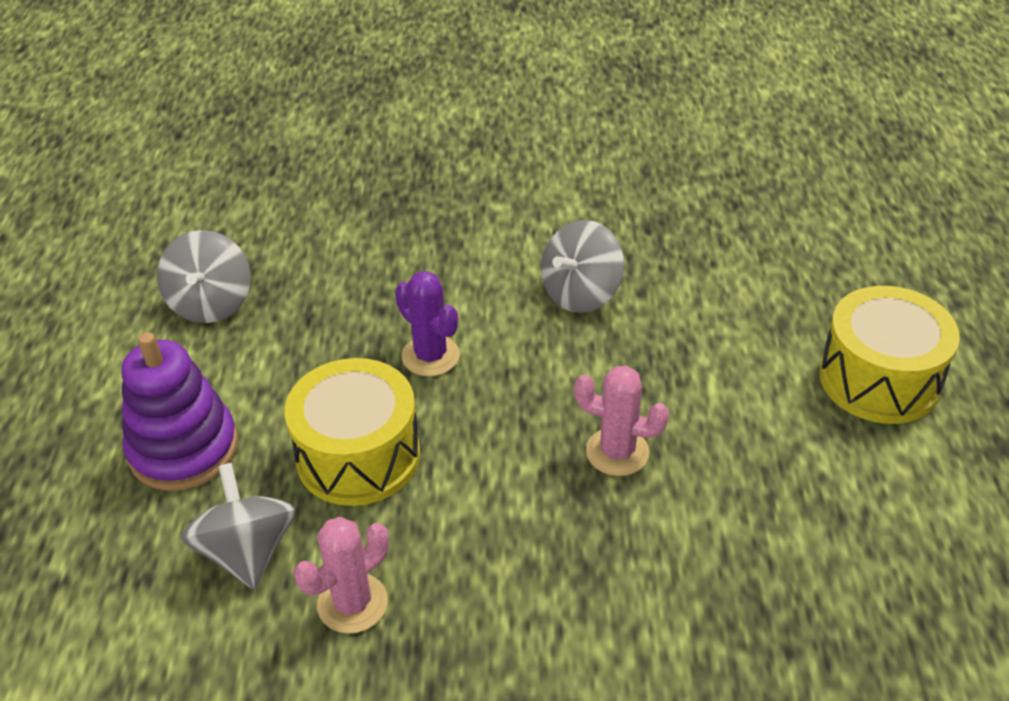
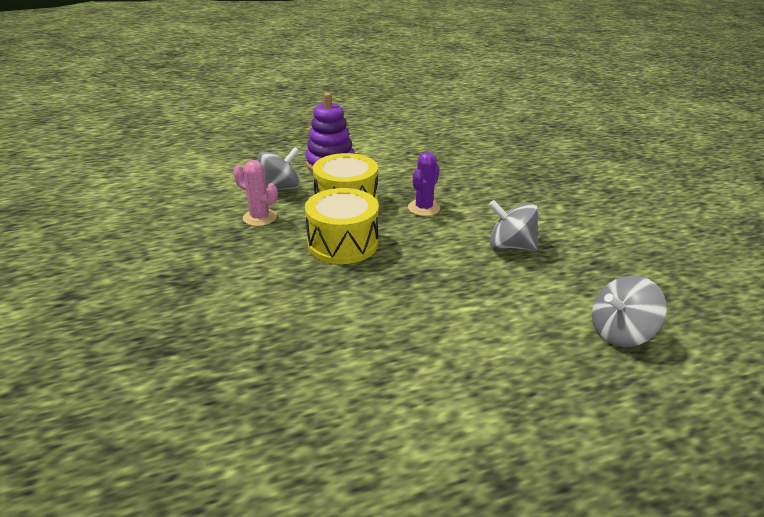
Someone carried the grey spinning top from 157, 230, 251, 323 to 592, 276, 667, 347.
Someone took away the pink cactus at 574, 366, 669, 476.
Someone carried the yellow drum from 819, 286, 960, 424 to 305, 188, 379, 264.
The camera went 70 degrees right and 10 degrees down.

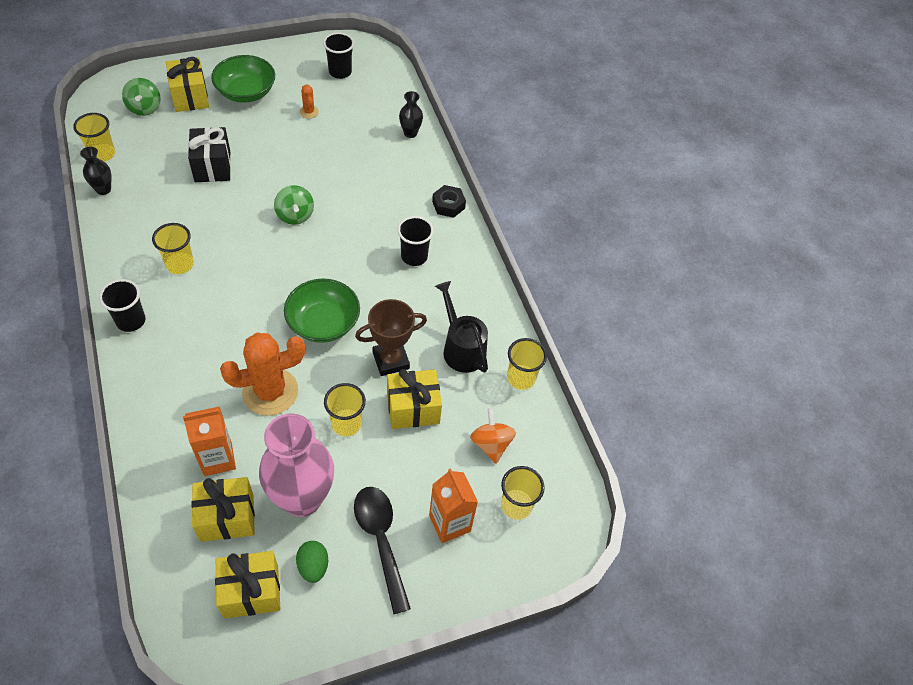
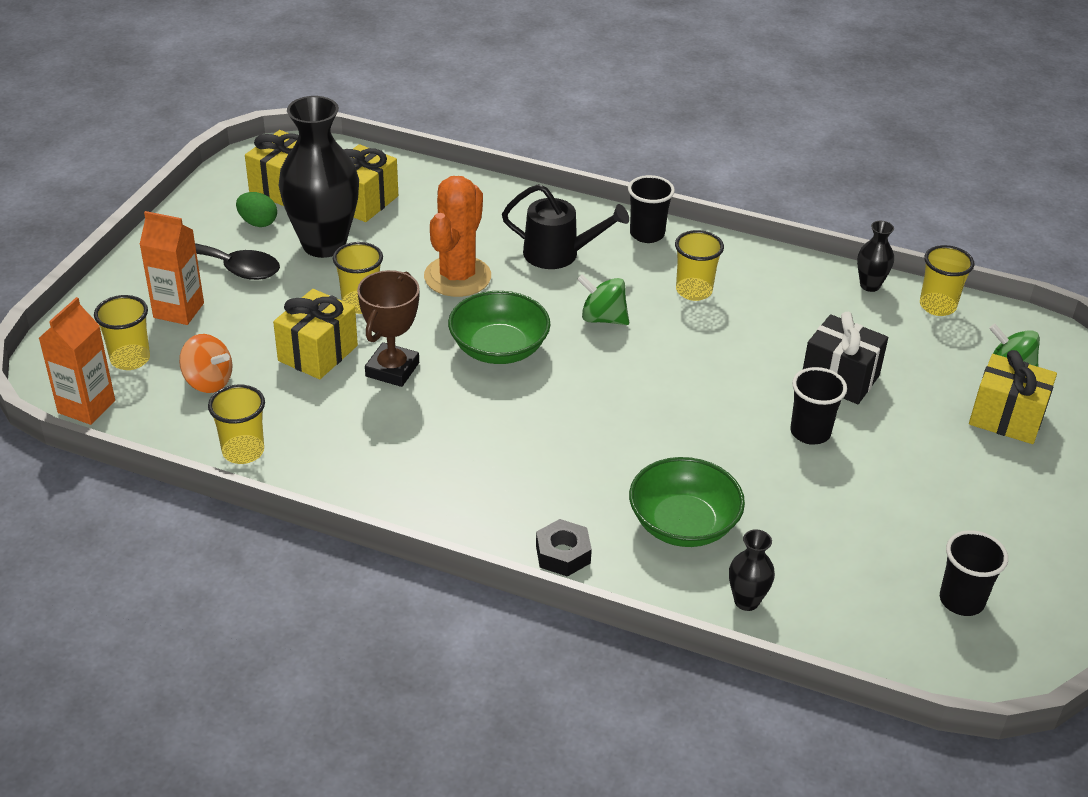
Someone carried the orange carton from 183, 406, 236, 476 to 39, 297, 115, 425.
Someone carried the green bowl from 211, 55, 275, 103 to 629, 457, 745, 547.
Someone repainted the pink vase at 259, 413, 334, 517, which became the black vase at 278, 96, 359, 258.
Someone carried the green spinning top from 274, 185, 314, 225 to 577, 275, 629, 325.
Someone took away the orange cactus at 299, 85, 319, 118.
Someone carried the black cup from 397, 216, 434, 266 to 790, 367, 847, 445.
Someone carried the black watering can from 435, 281, 488, 373 to 502, 184, 629, 269.
The camera went 135 degrees right and 15 degrees down.

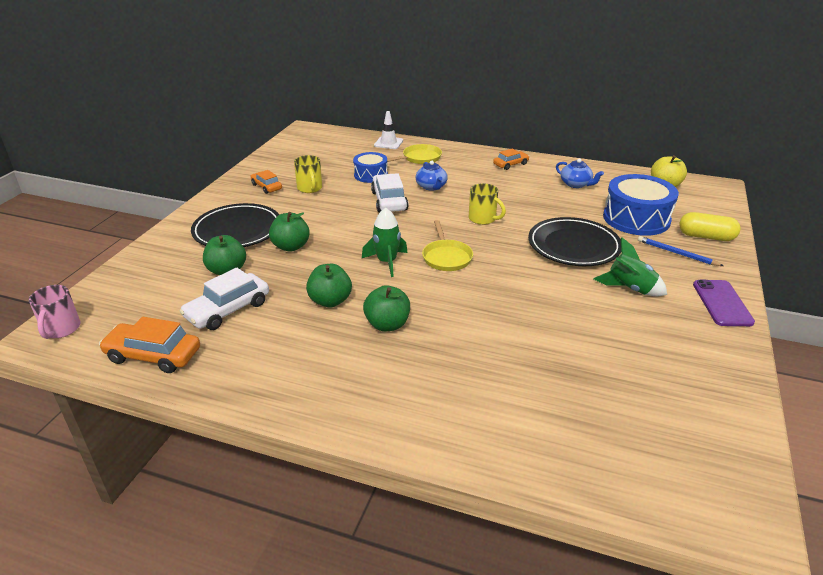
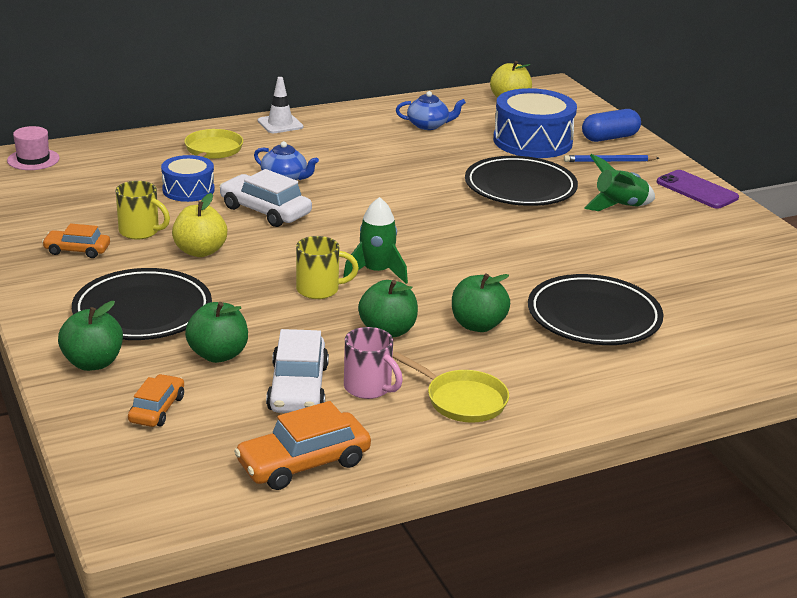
Someone carried the pink mug from 29, 285, 81, 339 to 344, 327, 403, 399.
Someone carried the green apple from 269, 212, 310, 251 to 58, 301, 123, 371.
Someone carried the white traffic cone from 374, 111, 403, 149 to 258, 77, 303, 133.
Someone carried the yellow pan from 422, 220, 473, 271 to 393, 352, 509, 423.
Someone carried the yellow mug from 469, 183, 506, 225 to 296, 236, 359, 299.
Someone carried the orange car from 493, 148, 530, 170 to 128, 374, 184, 427.
Someone repainted the yellow capsule at 679, 212, 741, 241, which became the blue capsule at 582, 109, 641, 142.
Someone put down the pink hat at 7, 126, 60, 170.
Someone put down the yellow apple at 172, 193, 227, 257.
Someone put down the black plate at 528, 274, 663, 345.
The camera went 45 degrees left and 5 degrees down.

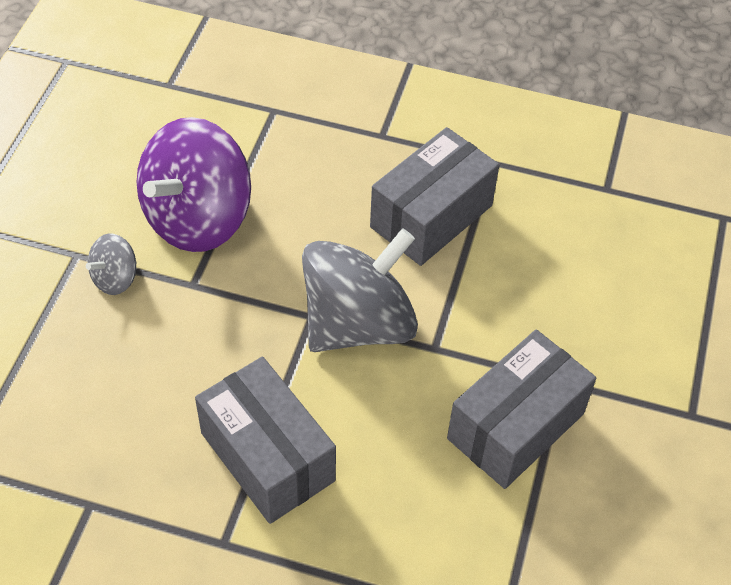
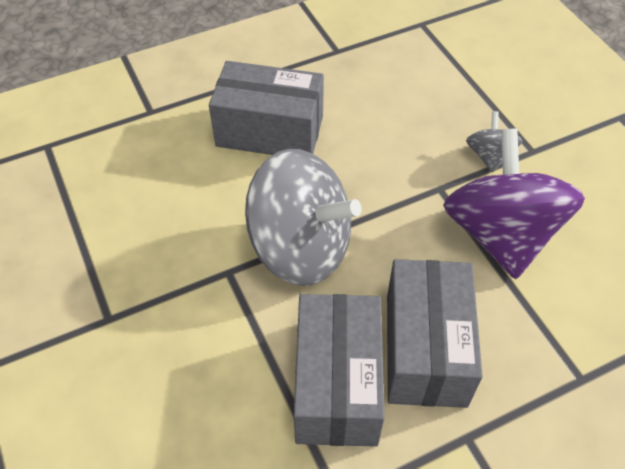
Someone rotated the grey spinning top at 302, 228, 418, 352 by 75 degrees counterclockwise.
Someone carried the grey box from 447, 329, 596, 489 to 387, 259, 483, 408.
The camera went 140 degrees right and 0 degrees up.

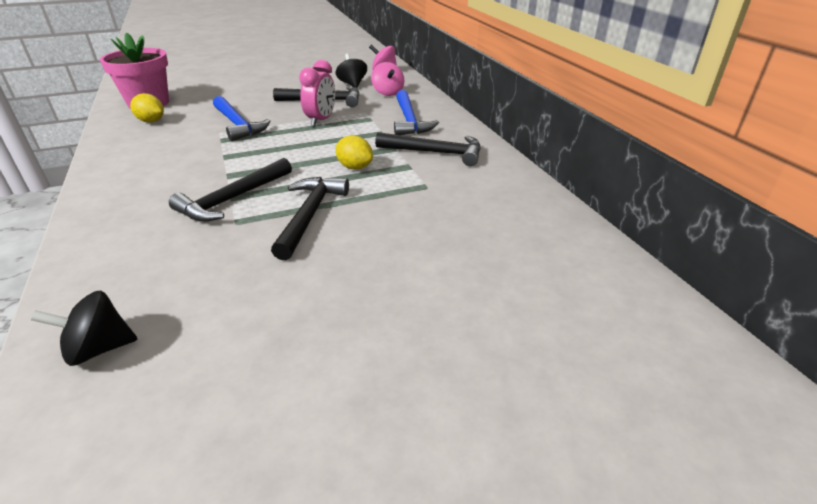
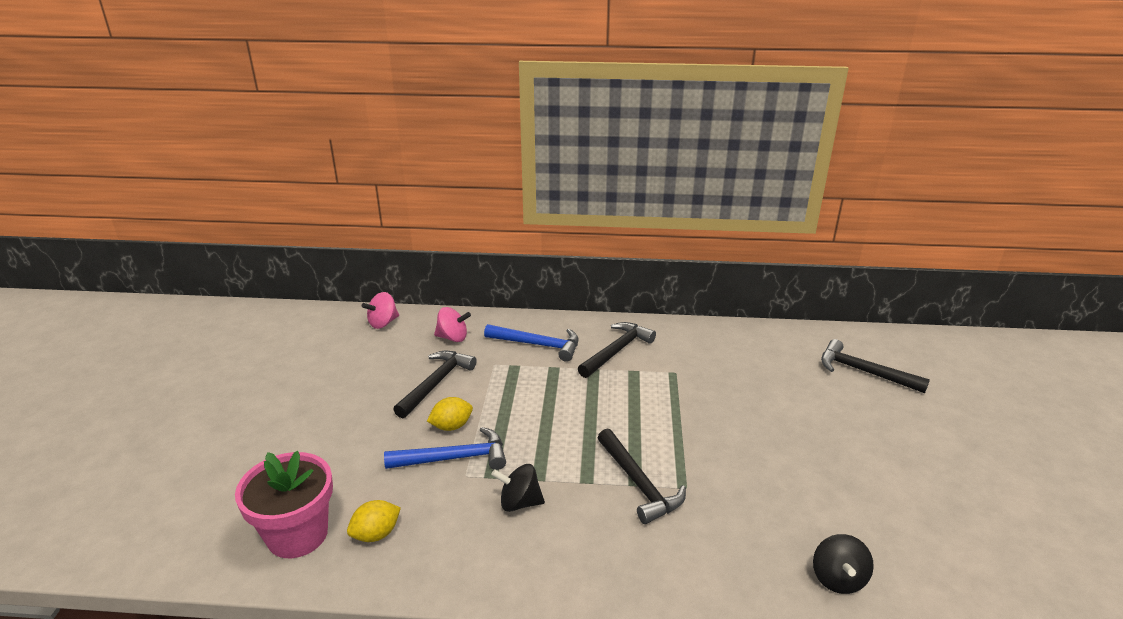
Someone carried the black hammer from 271, 177, 349, 260 to 821, 339, 930, 393.
Someone took away the pink clock at 299, 60, 335, 127.
Someone carried the black spinning top from 336, 54, 367, 88 to 491, 464, 545, 512.
Someone carried the yellow lemon from 336, 135, 373, 170 to 427, 397, 473, 431.
The camera went 65 degrees left and 5 degrees down.

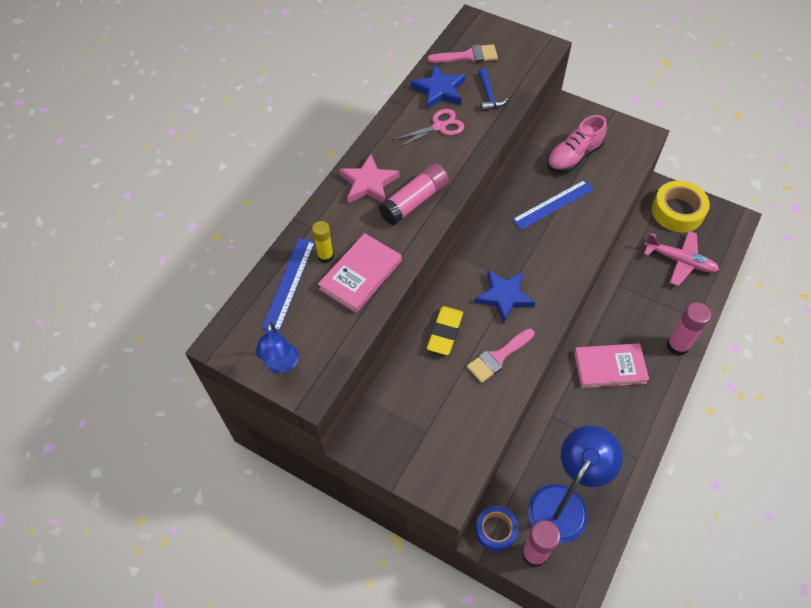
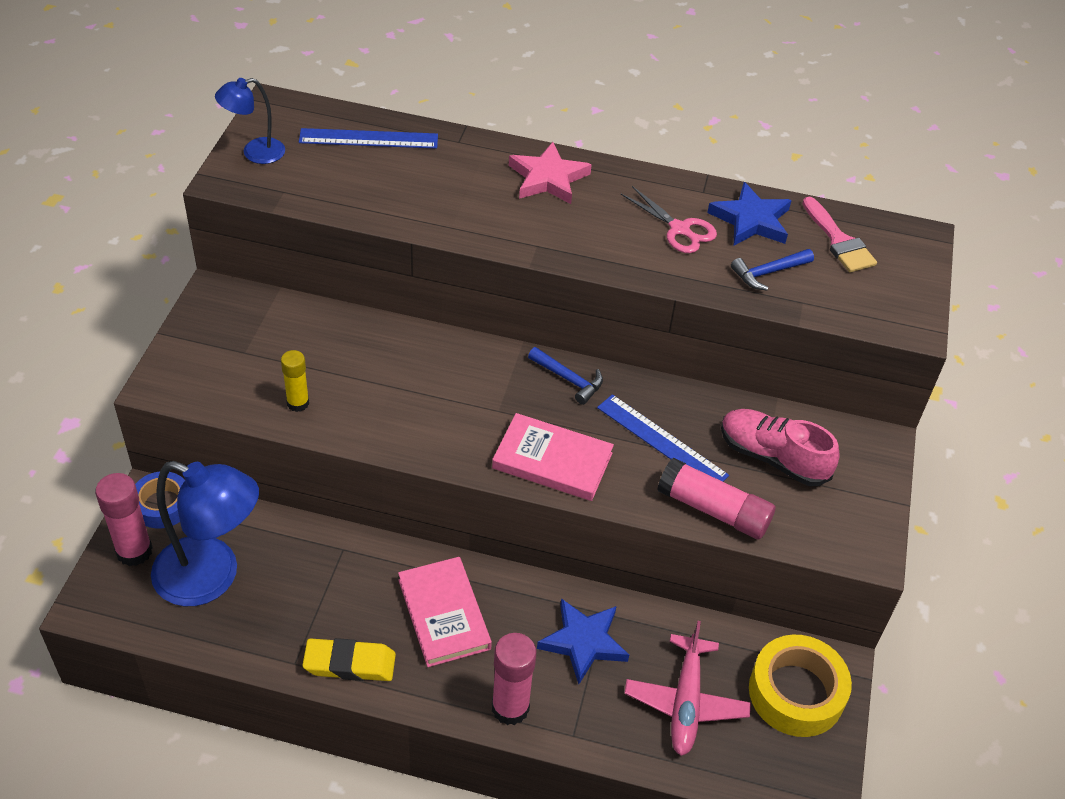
Someone carried the yellow glue stick from 312, 221, 334, 263 to 281, 350, 309, 412.
Someone carried the pink book from 318, 233, 402, 313 to 492, 413, 614, 501.
Someone carried the pink glue stick from 379, 163, 449, 225 to 657, 458, 775, 539.
Someone carried the yellow eraser from 427, 306, 463, 355 to 303, 638, 396, 681.
Someone took away the pink brush at 467, 328, 535, 383.
Someone carried the blue star from 475, 270, 535, 323 to 537, 598, 629, 684.
Someone put down the blue hammer at 528, 347, 603, 405.
The camera went 70 degrees right and 10 degrees down.

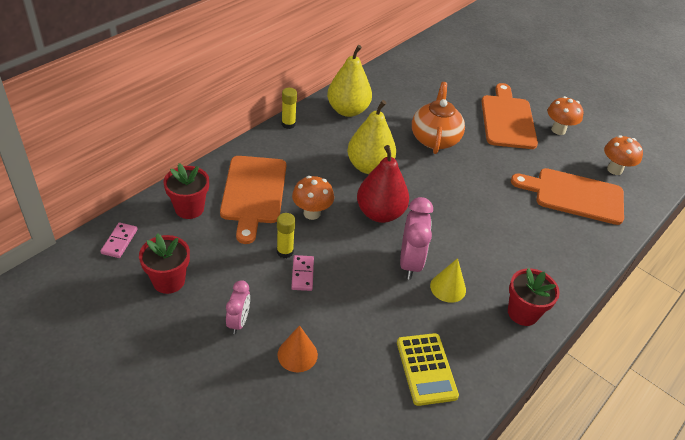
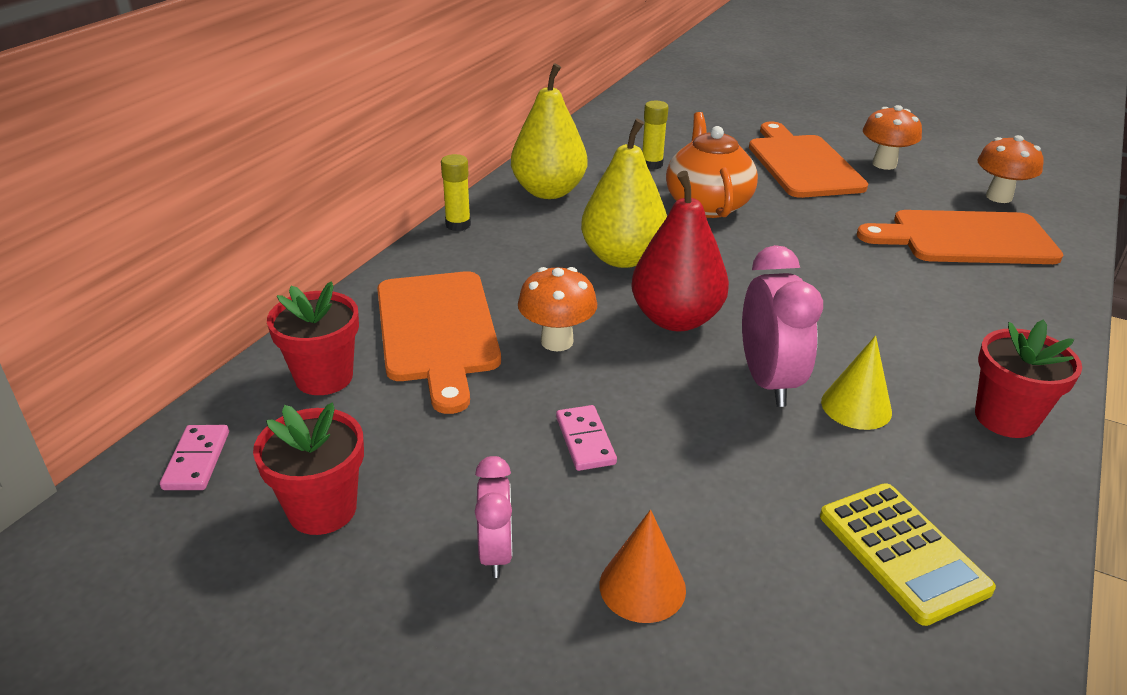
Someone carried the yellow glue stick from 277, 213, 295, 258 to 642, 101, 668, 169.
The camera went 10 degrees left and 10 degrees down.

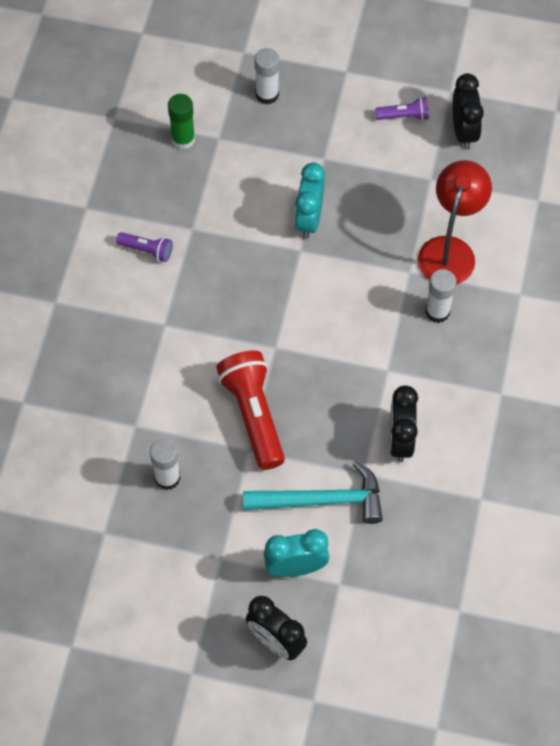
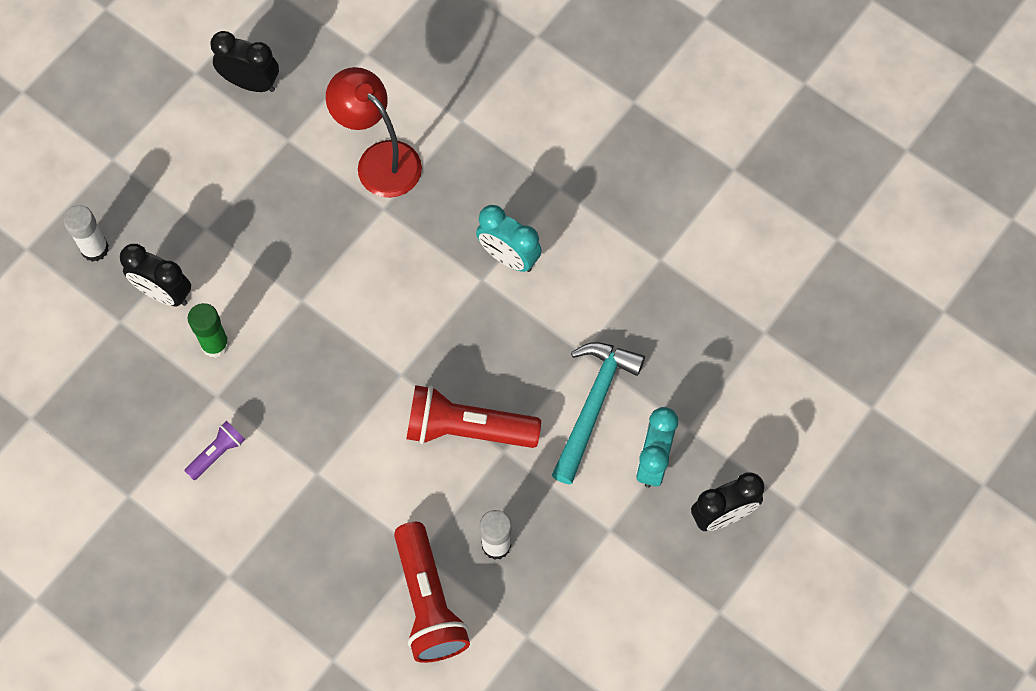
Someone carried the green glue stick from 168, 94, 195, 150 to 188, 303, 230, 358.
Someone carried the turquoise clock from 295, 163, 325, 239 to 476, 205, 542, 272.
Someone took away the purple flashlight at 375, 97, 429, 121.
Someone carried the black clock from 389, 385, 418, 462 to 120, 244, 191, 306.
Someone took away the white glue stick at 425, 269, 456, 323.
Someone put down the red flashlight at 394, 522, 470, 663.
The camera went 65 degrees left and 5 degrees up.

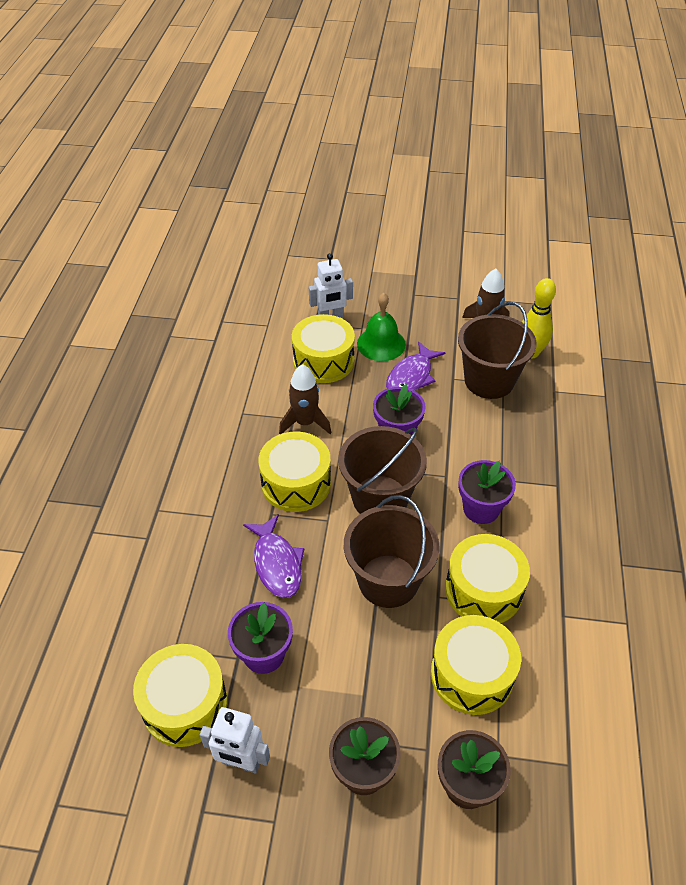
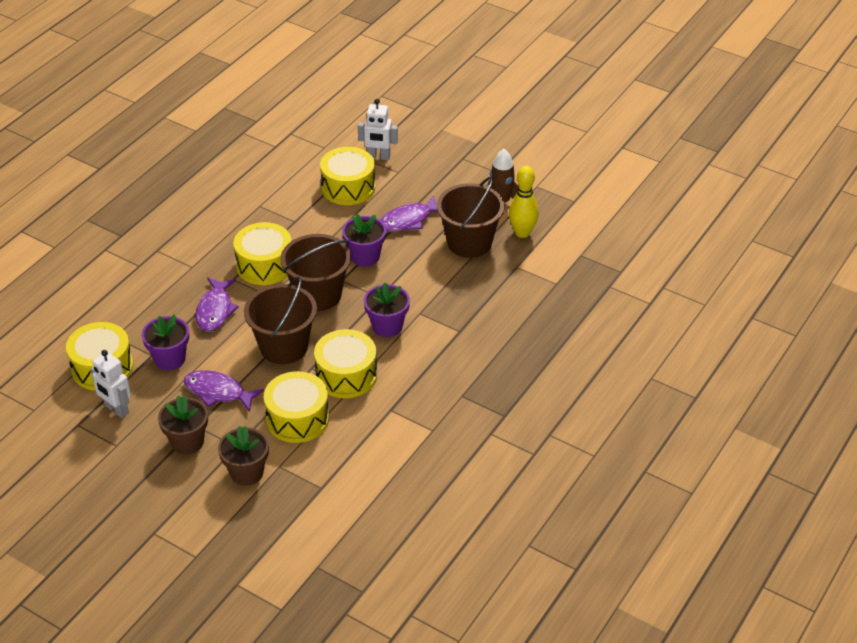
Someone took away the brown rocket at 279, 364, 331, 434.
Someone took away the green bell at 357, 293, 406, 361.
Someone put down the purple fish at 184, 370, 264, 412.
The camera went 25 degrees right and 5 degrees down.

